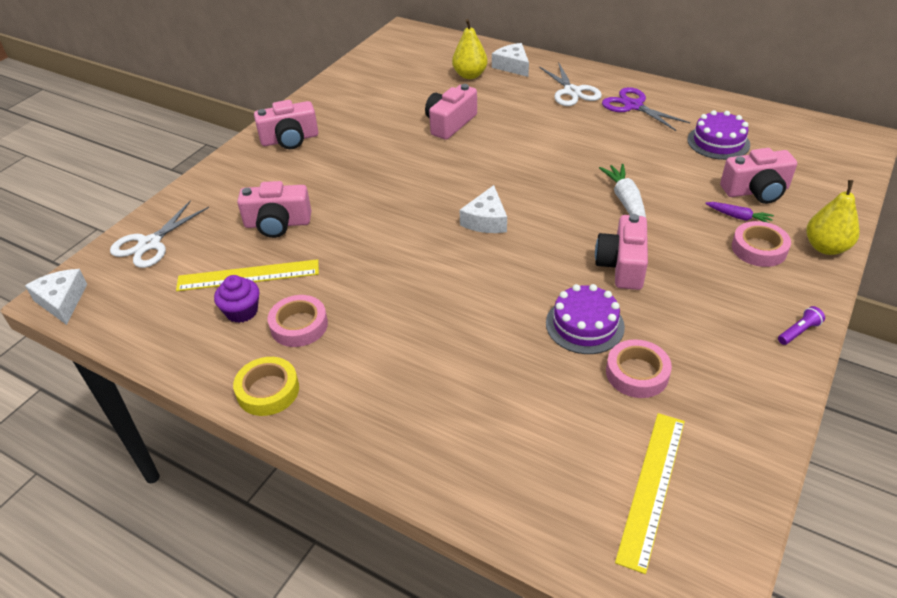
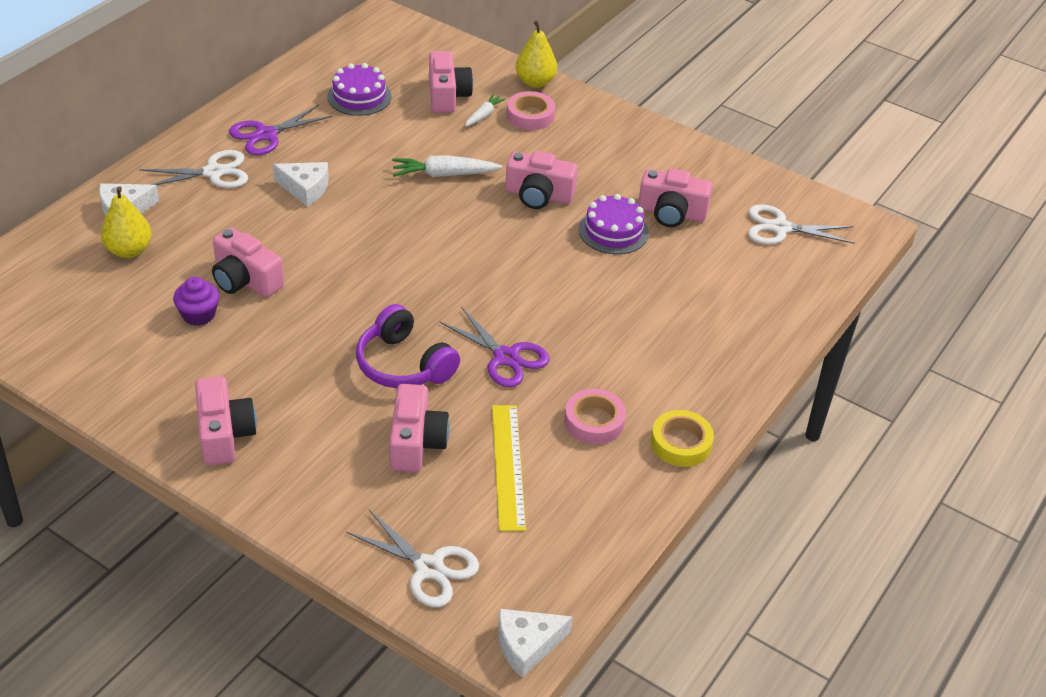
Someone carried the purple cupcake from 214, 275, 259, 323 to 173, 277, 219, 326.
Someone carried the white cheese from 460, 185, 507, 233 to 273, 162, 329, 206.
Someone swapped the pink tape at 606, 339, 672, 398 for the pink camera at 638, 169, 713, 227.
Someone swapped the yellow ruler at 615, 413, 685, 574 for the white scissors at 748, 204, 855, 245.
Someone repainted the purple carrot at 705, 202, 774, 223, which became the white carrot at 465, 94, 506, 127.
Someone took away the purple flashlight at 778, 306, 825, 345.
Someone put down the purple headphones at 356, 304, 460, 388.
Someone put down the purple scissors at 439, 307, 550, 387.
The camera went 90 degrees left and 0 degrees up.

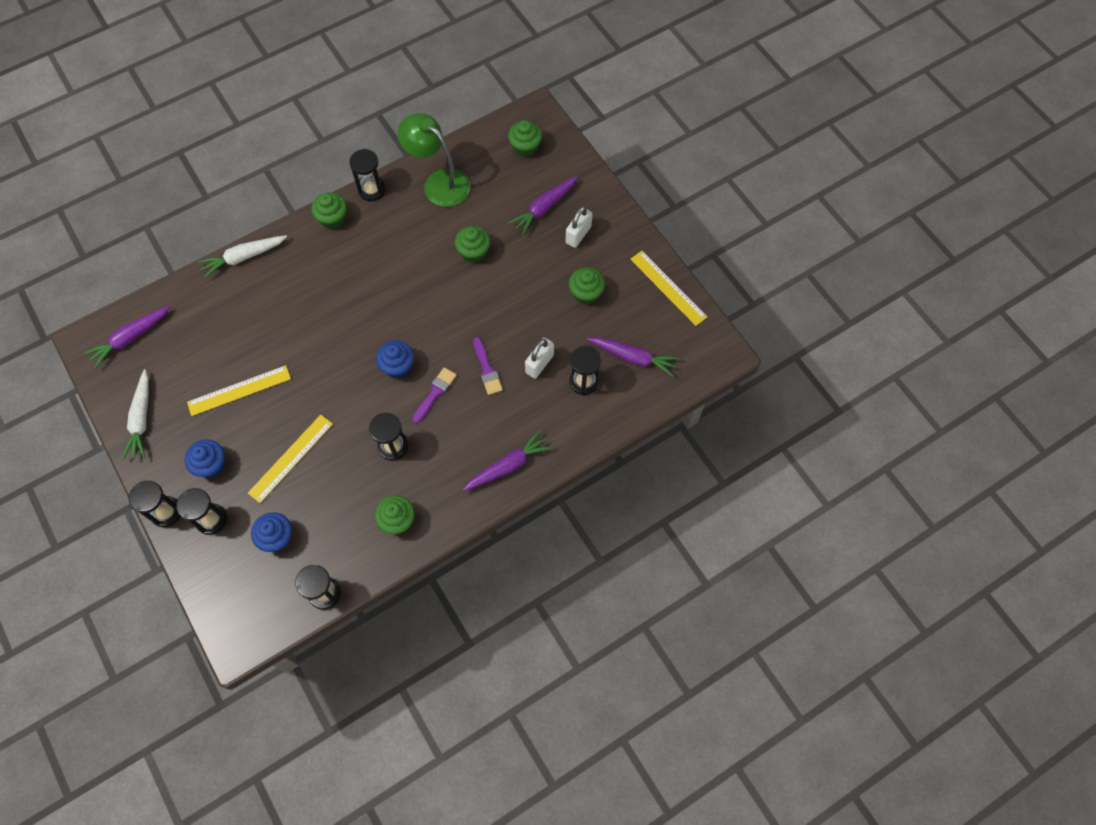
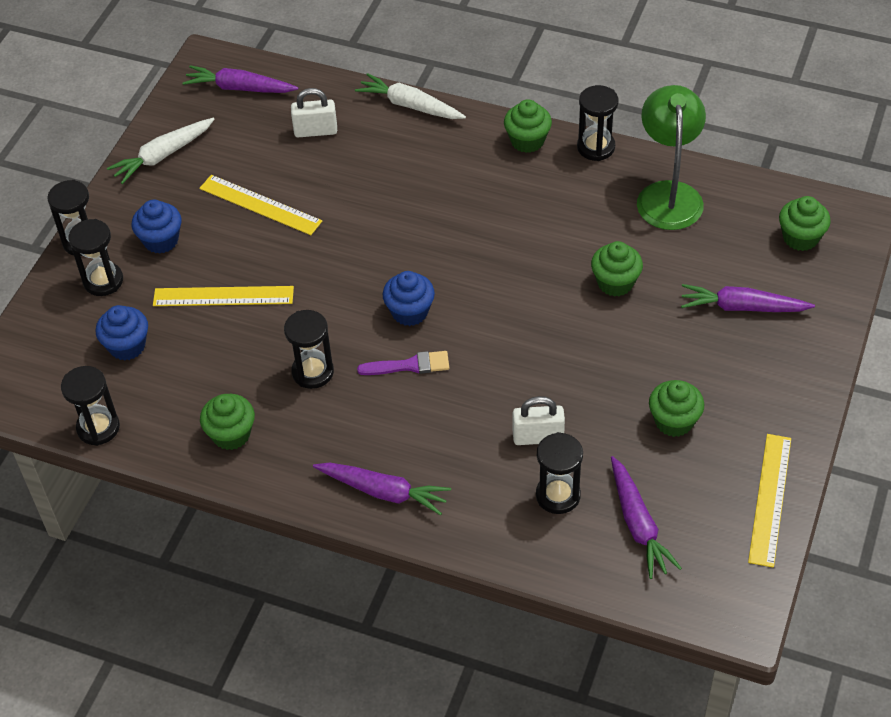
Someone took away the purple brush at 473, 337, 503, 395.
Someone carried the white padlock from 566, 206, 592, 248 to 291, 88, 337, 137.
The camera went 55 degrees right and 15 degrees down.

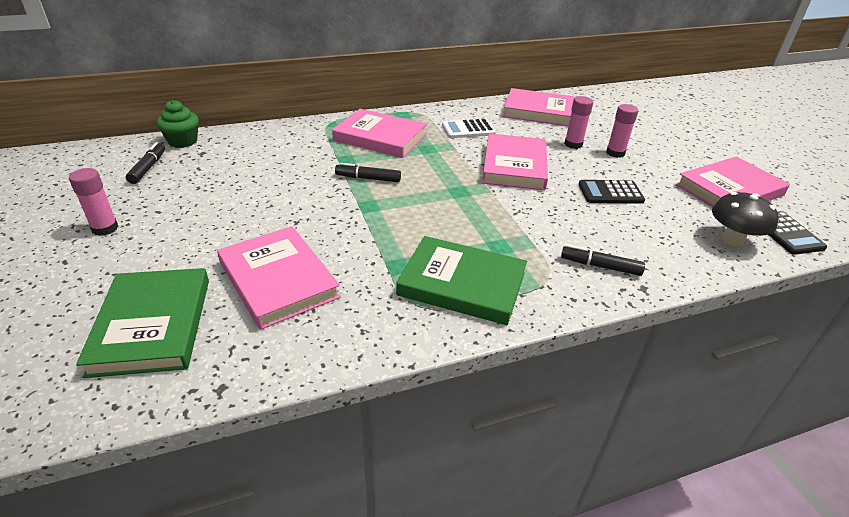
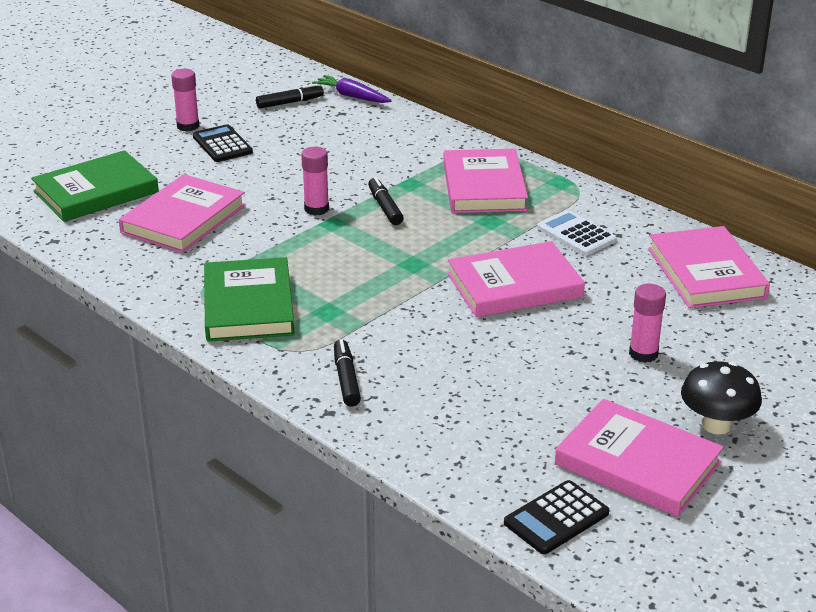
Someone swapped the green cupcake at 157, 100, 199, 148 for the purple carrot at 312, 75, 391, 103.
Someone carried the pink glue stick from 564, 96, 593, 149 to 301, 147, 329, 215.
Someone carried the black calculator from 579, 180, 645, 204 to 193, 124, 253, 162.
Someone carried the black mushroom from 712, 192, 778, 247 to 681, 361, 762, 435.
The camera went 65 degrees right and 5 degrees down.

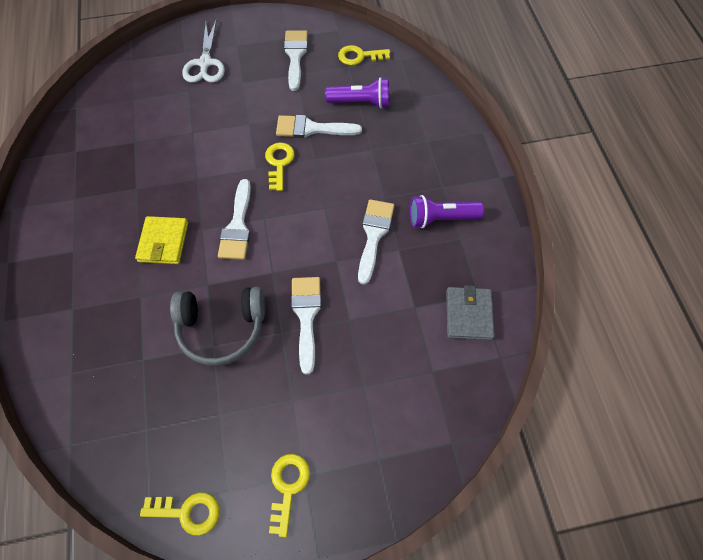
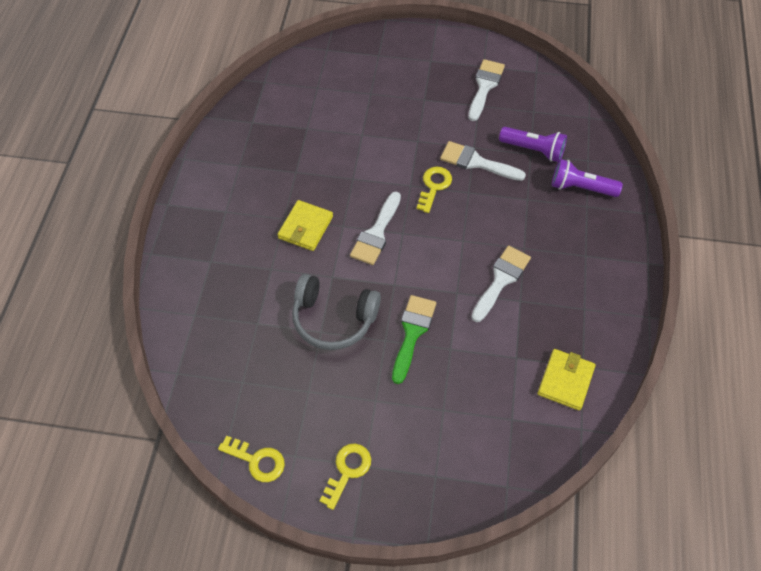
Someone took away the white scissors at 182, 21, 225, 83.
Someone repainted the white brush at 291, 277, 322, 375, which became the green brush at 392, 295, 436, 384.
Someone took away the yellow key at 338, 45, 390, 65.
Someone carried the purple flashlight from 410, 195, 484, 228 to 552, 159, 623, 197.
Someone repainted the grey wallet at 446, 285, 494, 340, which became the yellow wallet at 537, 349, 596, 411.
The camera went 20 degrees right and 5 degrees down.

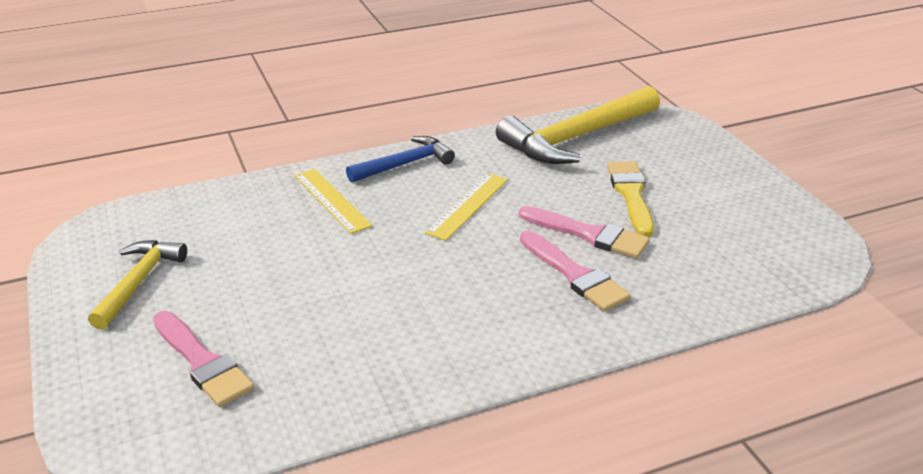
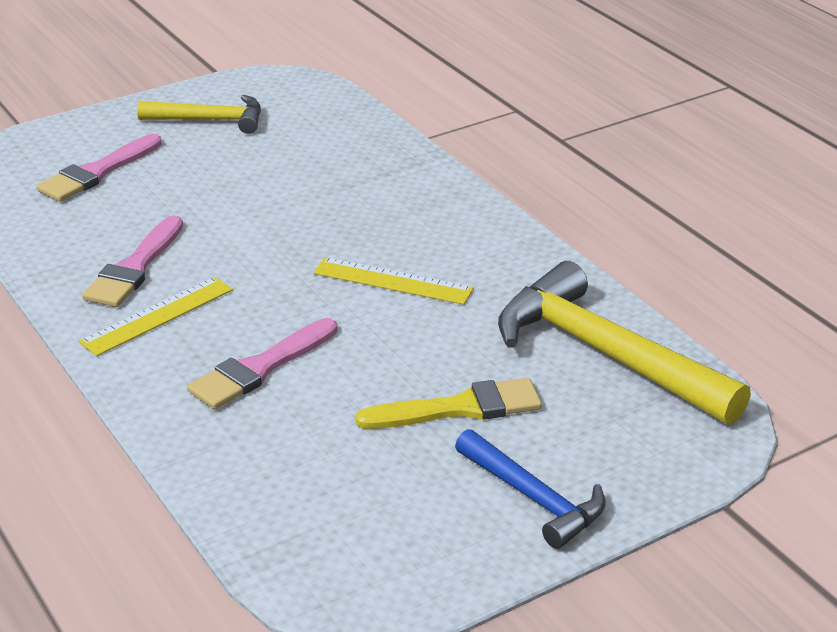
Someone carried the yellow ruler from 294, 169, 372, 234 to 79, 277, 233, 356.
Someone carried the blue hammer from 346, 136, 455, 183 to 455, 429, 606, 549.
Someone carried the pink brush from 519, 206, 650, 258 to 82, 215, 183, 307.
The camera went 80 degrees right and 0 degrees up.

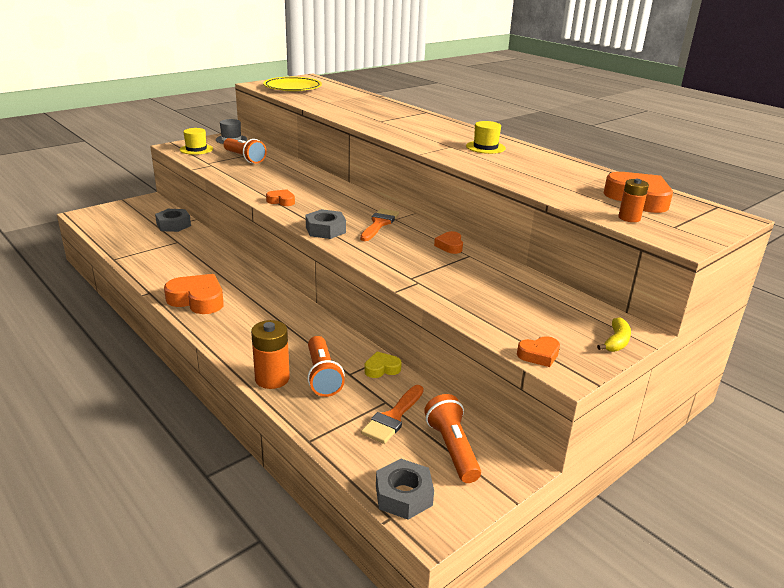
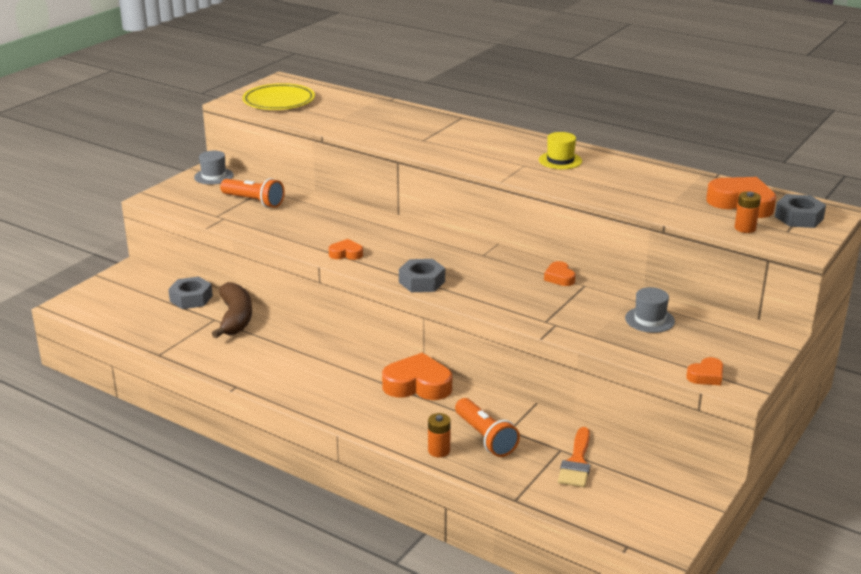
Someone carried the orange heart from 164, 274, 224, 314 to 382, 353, 452, 400.
Someone took away the yellow hat at 180, 128, 213, 155.
Someone scaled the orange battery at 251, 320, 290, 389 by 0.63.
Someone took away the orange brush at 360, 209, 399, 241.
Someone took away the yellow heart at 364, 352, 402, 378.
Someone carried the grey nut from 376, 459, 434, 520 to 774, 194, 826, 228.
Someone took away the orange flashlight at 424, 394, 481, 483.
Someone took away the yellow banana at 597, 317, 631, 352.
Someone put down the brown banana at 212, 282, 252, 338.
Someone put down the grey hat at 625, 287, 675, 333.
The camera went 15 degrees left and 0 degrees up.

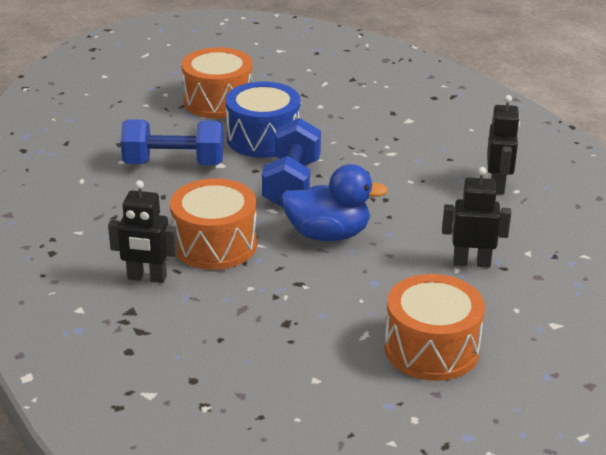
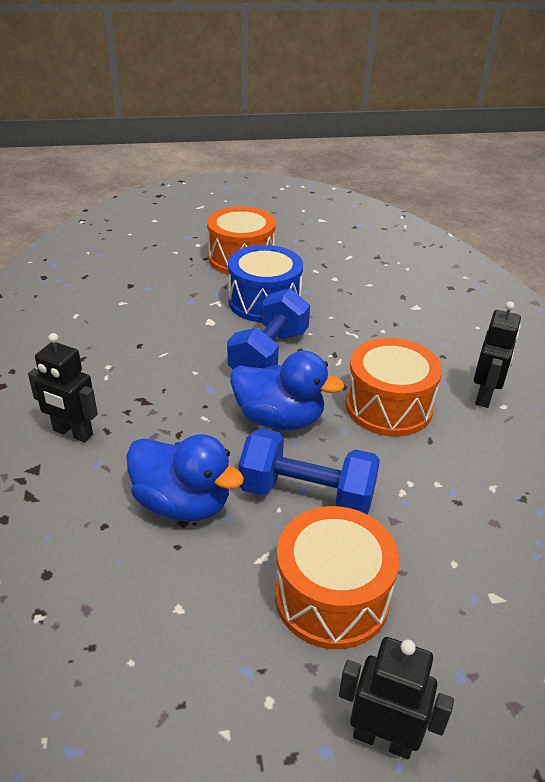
Someone carried the blue dumbbell from 120, 119, 224, 165 to 239, 428, 380, 515.
Someone carried the orange drum from 170, 178, 257, 270 to 345, 338, 442, 436.
Someone carried the black robot from 442, 167, 511, 268 to 339, 637, 454, 759.
Someone put down the blue duck at 126, 434, 244, 522.
The camera went 15 degrees right and 5 degrees up.

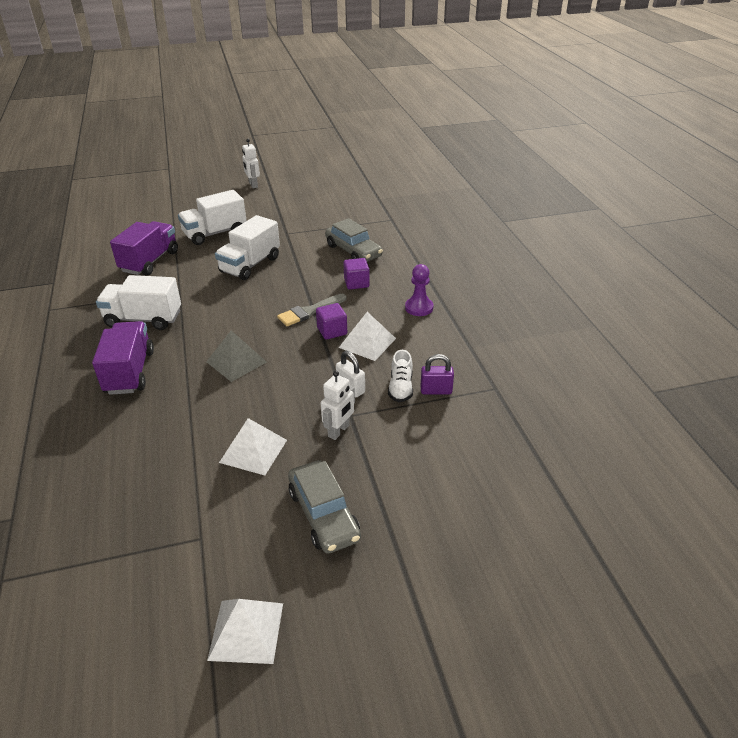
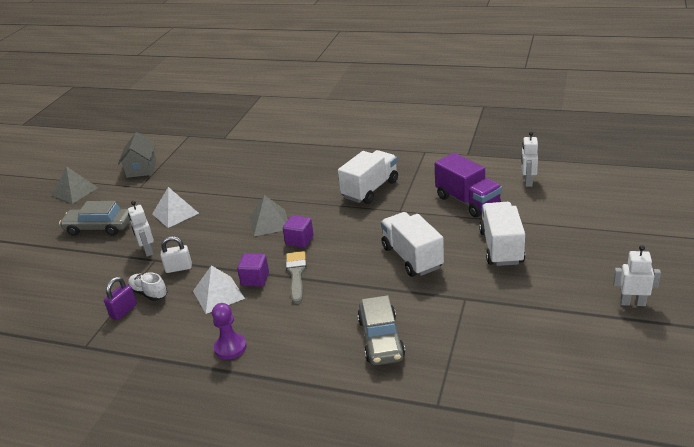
Someone took away the purple truck at 92, 321, 154, 395.
Someone repainted the white pyramid at 207, 599, 283, 664, which became the grey pyramid at 52, 166, 98, 204.
Someone rotated the grey car at 325, 218, 383, 262 by 90 degrees counterclockwise.
Someone carried the purple cube from 344, 258, 370, 289 to 283, 215, 314, 248.
Someone put down the grey house at 118, 132, 156, 178.
Someone put down the white robot at 521, 131, 538, 187.
The camera went 125 degrees right and 5 degrees down.

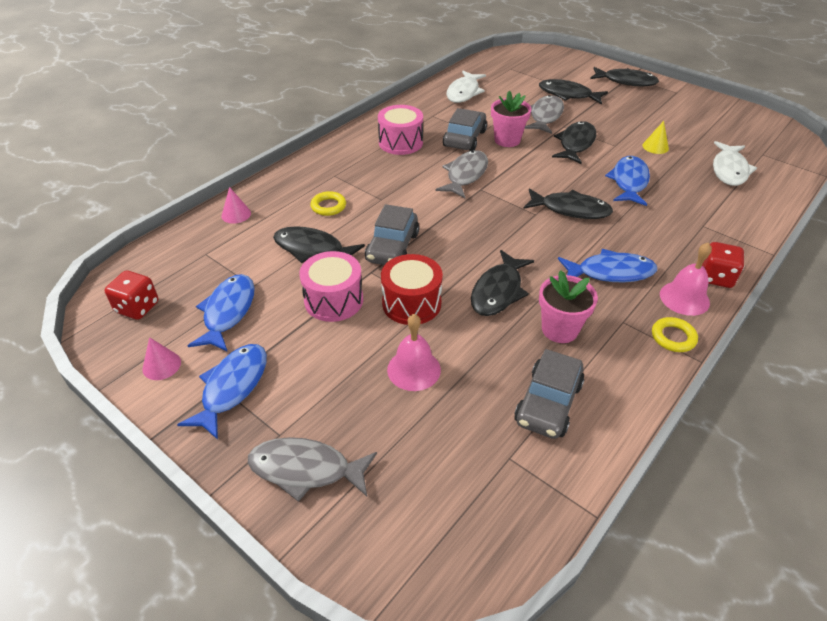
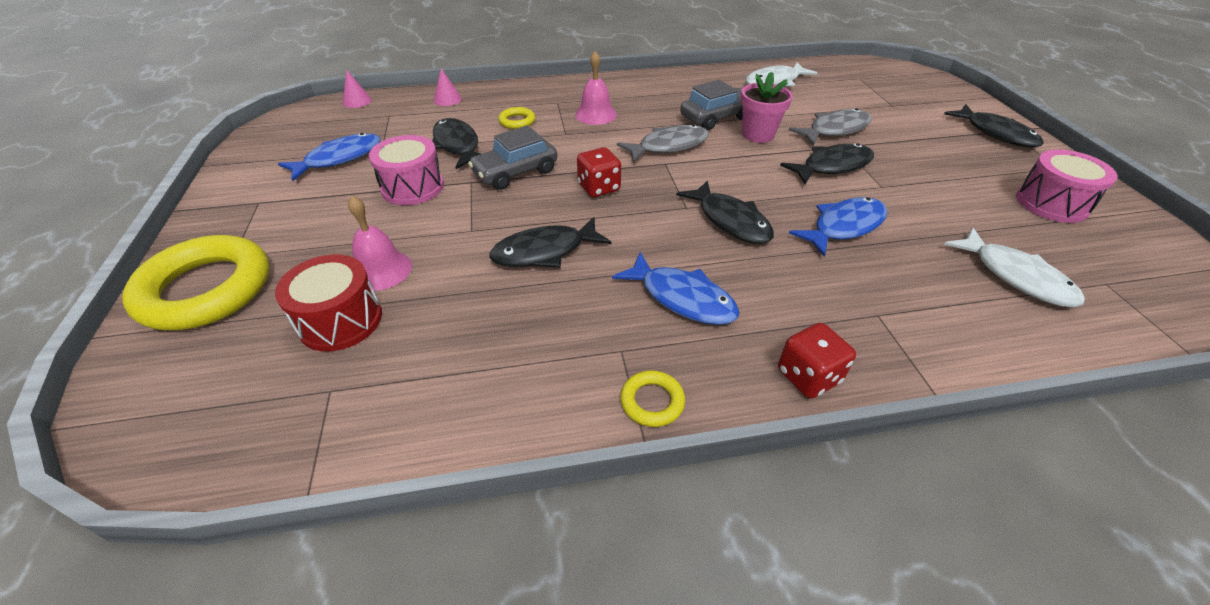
Someone carried the red dice from 105, 271, 158, 320 to 577, 147, 621, 197.
Someone carried the pink cone from 142, 337, 181, 380 to 342, 70, 372, 108.
Someone took away the blue fish at 177, 344, 267, 440.
Someone swapped the grey fish at 248, 437, 377, 502 for the yellow ring at 122, 235, 269, 330.
Someone carried the pink drum from 378, 105, 423, 155 to 1016, 150, 1117, 223.
Someone carried the red drum from 381, 254, 443, 325 to 275, 254, 382, 352.
Someone took away the grey car at 514, 349, 585, 439.
Someone took away the black fish at 539, 79, 608, 105.
Someone took away the pink flower pot at 539, 270, 598, 343.
Someone took away the yellow cone at 642, 121, 669, 154.
Someone carried the pink bell from 660, 242, 712, 316 to 575, 51, 617, 125.
Someone rotated the white fish at 713, 141, 757, 186 by 90 degrees counterclockwise.
The camera went 40 degrees right and 0 degrees up.

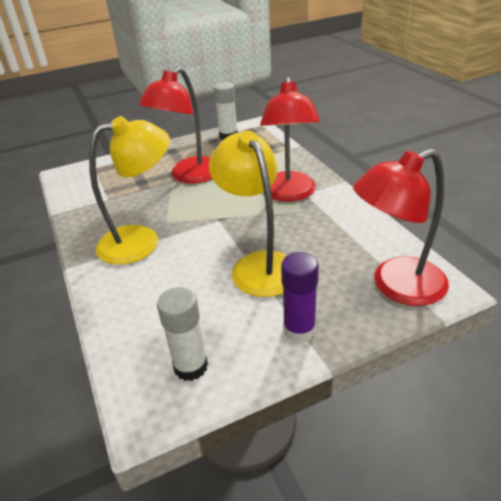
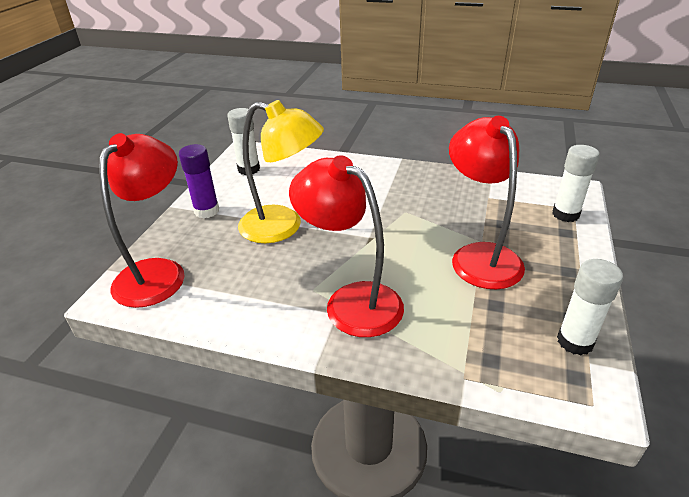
Someone took away the yellow lamp at 89, 116, 170, 265.
Someone put down the white glue stick at 552, 145, 600, 222.
The camera went 130 degrees right and 0 degrees up.

